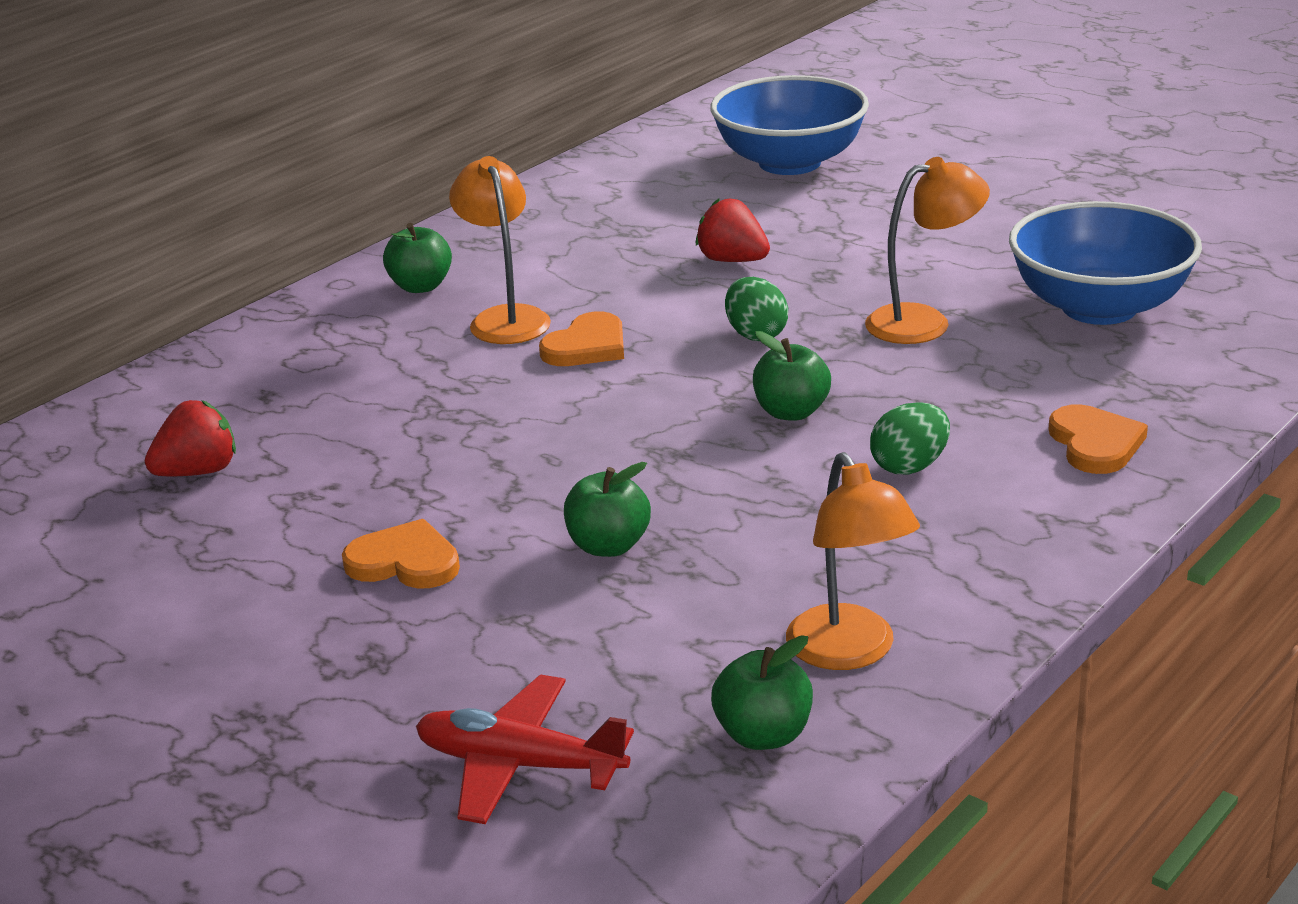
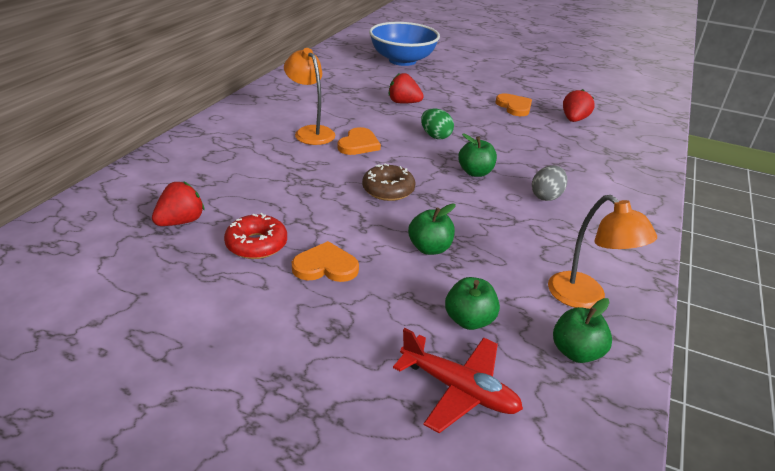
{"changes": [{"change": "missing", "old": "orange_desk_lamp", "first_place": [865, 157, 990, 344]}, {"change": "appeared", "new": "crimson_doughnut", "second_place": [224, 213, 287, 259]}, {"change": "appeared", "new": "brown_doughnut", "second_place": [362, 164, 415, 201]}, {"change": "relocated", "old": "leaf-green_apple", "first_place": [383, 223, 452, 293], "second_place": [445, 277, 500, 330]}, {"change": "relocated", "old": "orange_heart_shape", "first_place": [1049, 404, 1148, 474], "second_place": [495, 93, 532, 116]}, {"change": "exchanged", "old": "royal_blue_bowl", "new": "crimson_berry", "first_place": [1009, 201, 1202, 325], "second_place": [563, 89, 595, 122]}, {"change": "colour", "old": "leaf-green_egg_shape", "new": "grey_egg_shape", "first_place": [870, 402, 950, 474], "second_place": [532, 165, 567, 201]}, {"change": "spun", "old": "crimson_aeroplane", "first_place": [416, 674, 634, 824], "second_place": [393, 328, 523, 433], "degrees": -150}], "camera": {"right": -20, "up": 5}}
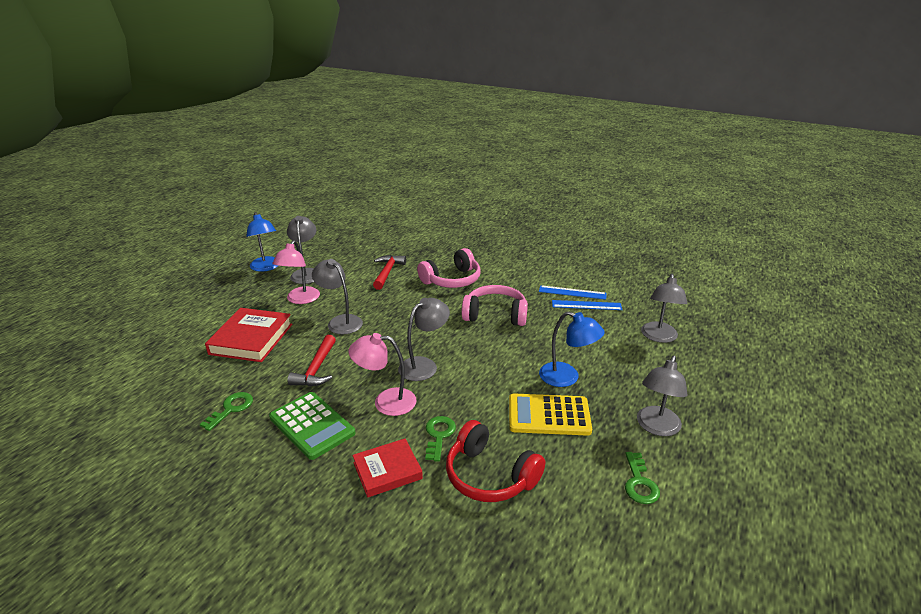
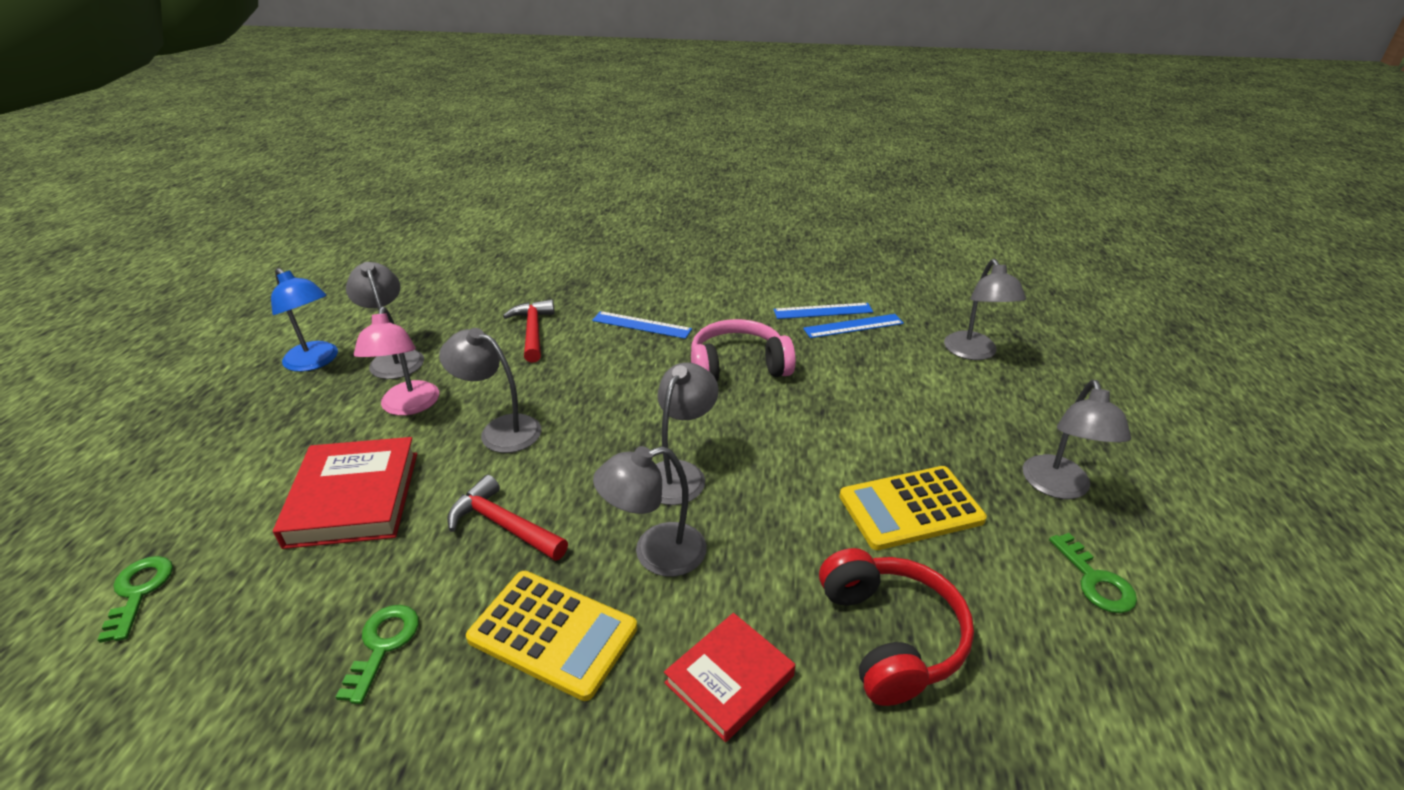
{"changes": [{"change": "missing", "old": "royal_blue_desk_lamp", "first_place": [539, 311, 604, 387]}, {"change": "relocated", "old": "leaf-green_latchkey", "first_place": [425, 416, 456, 462], "second_place": [98, 556, 173, 643]}, {"change": "exchanged", "old": "pink_headphones", "new": "royal_blue_ruler", "first_place": [417, 248, 481, 288], "second_place": [592, 311, 692, 339]}, {"change": "colour", "old": "leaf-green_adding_machine", "new": "golden_adding_machine", "first_place": [269, 392, 356, 460], "second_place": [466, 571, 637, 701]}, {"change": "colour", "old": "pink_desk_lamp", "new": "grey_desk_lamp", "first_place": [348, 333, 416, 416], "second_place": [593, 446, 707, 577]}, {"change": "spun", "old": "crimson_carpenter's_hammer", "first_place": [288, 335, 336, 386], "second_place": [447, 475, 568, 561], "degrees": 135}, {"change": "spun", "old": "crimson_headphones", "first_place": [446, 420, 545, 502], "second_place": [819, 548, 974, 706], "degrees": -120}], "camera": {"right": -20, "up": 5}}
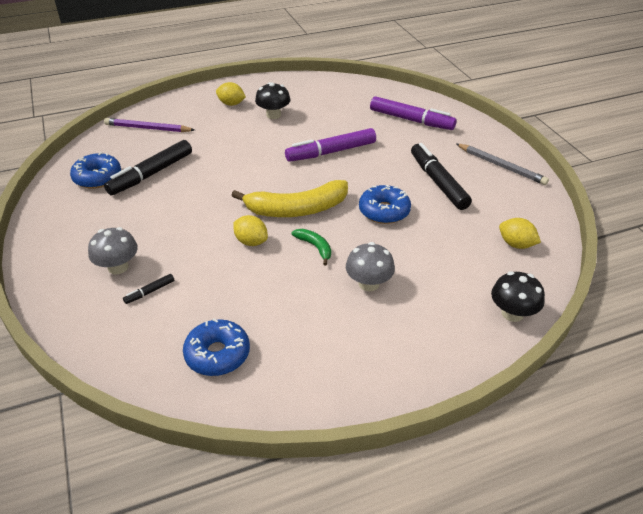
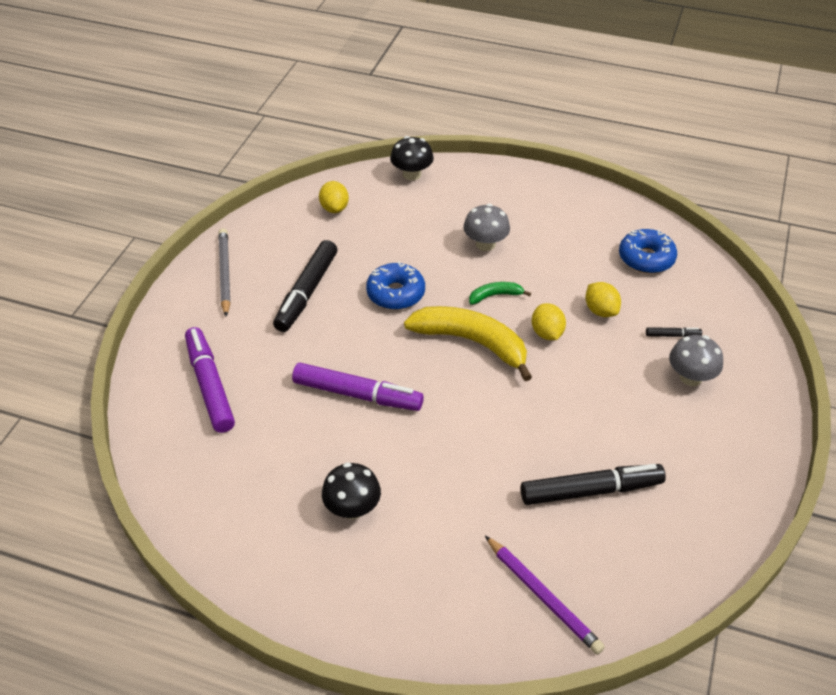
{"changes": [{"change": "missing", "old": "royal_blue_doughnut", "first_place": [70, 152, 121, 189]}, {"change": "relocated", "old": "golden_toy_lemon", "first_place": [216, 82, 246, 106], "second_place": [585, 282, 621, 317]}, {"change": "spun", "old": "leaf-green_toy_banana", "first_place": [291, 229, 331, 265], "second_place": [469, 282, 531, 305], "degrees": 75}], "camera": {"right": -140, "up": 5}}
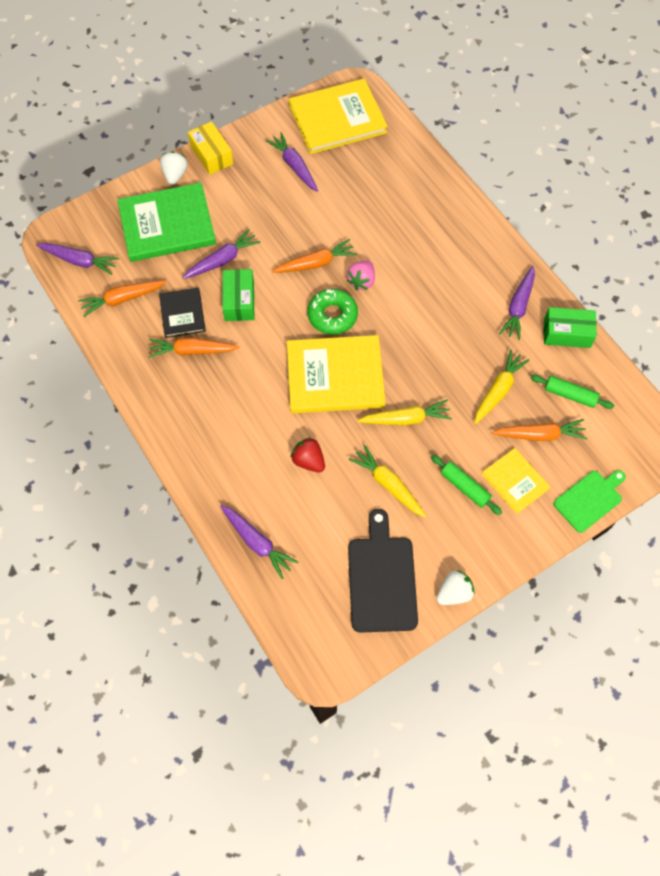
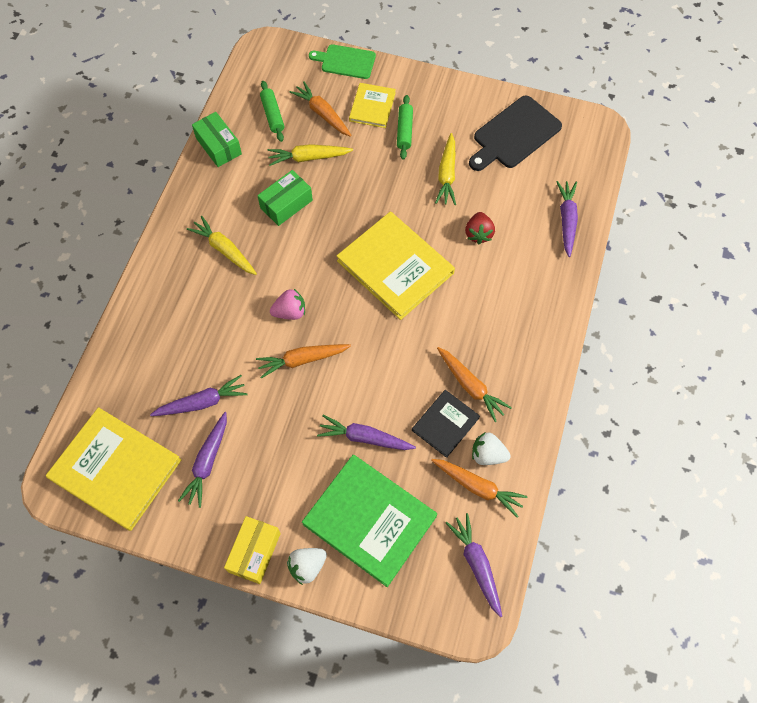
{"changes": [{"change": "missing", "old": "leaf-green_doughnut", "first_place": [307, 289, 358, 335]}, {"change": "relocated", "old": "leaf-green_package", "first_place": [222, 269, 254, 321], "second_place": [257, 170, 313, 226]}, {"change": "relocated", "old": "golden_toy_carrot", "first_place": [357, 400, 452, 425], "second_place": [187, 216, 257, 275]}, {"change": "relocated", "old": "white_berry", "first_place": [436, 570, 475, 605], "second_place": [472, 433, 511, 465]}, {"change": "relocated", "old": "purple_toy_carrot", "first_place": [499, 266, 535, 340], "second_place": [150, 375, 248, 416]}, {"change": "spun", "old": "orange_toy_carrot", "first_place": [272, 239, 357, 273], "second_place": [256, 344, 351, 379], "degrees": -45}], "camera": {"right": -130, "up": 0}}
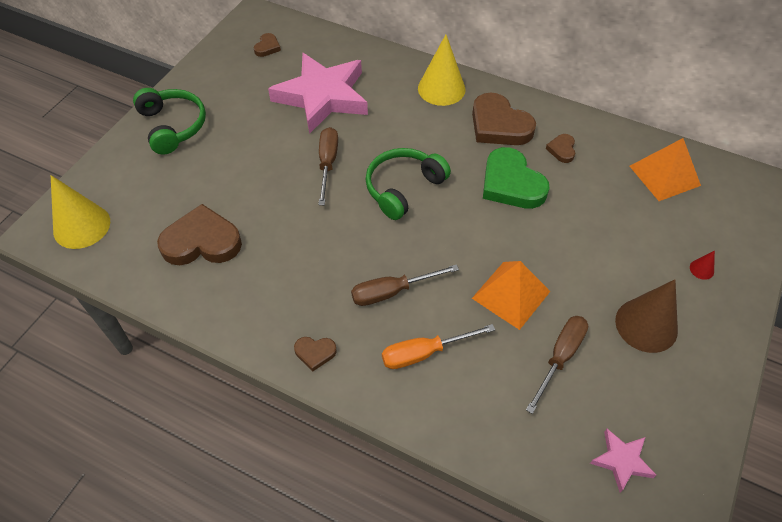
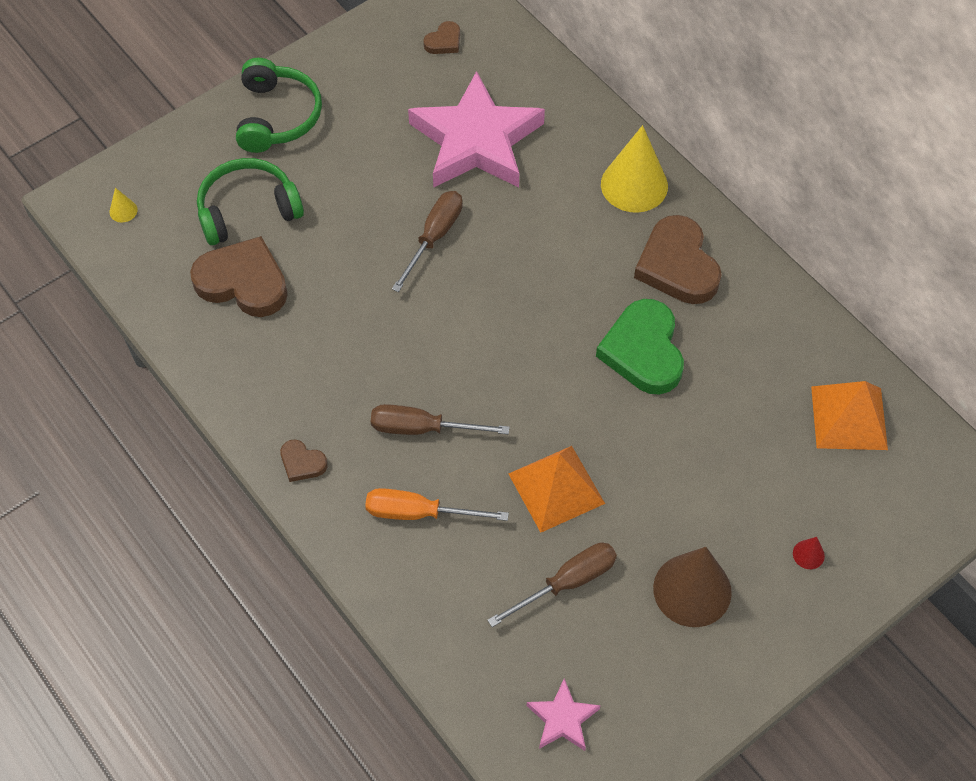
{"changes": [{"change": "missing", "old": "brown_heart_shape", "first_place": [546, 134, 575, 163]}, {"change": "relocated", "old": "leaf-green_headphones", "first_place": [365, 148, 451, 220], "second_place": [197, 158, 304, 245]}, {"change": "size", "old": "golden_cone_shape", "first_place": [51, 175, 110, 249], "second_place": [110, 188, 138, 222], "factor": 0.41}], "camera": {"right": 25, "up": 5}}
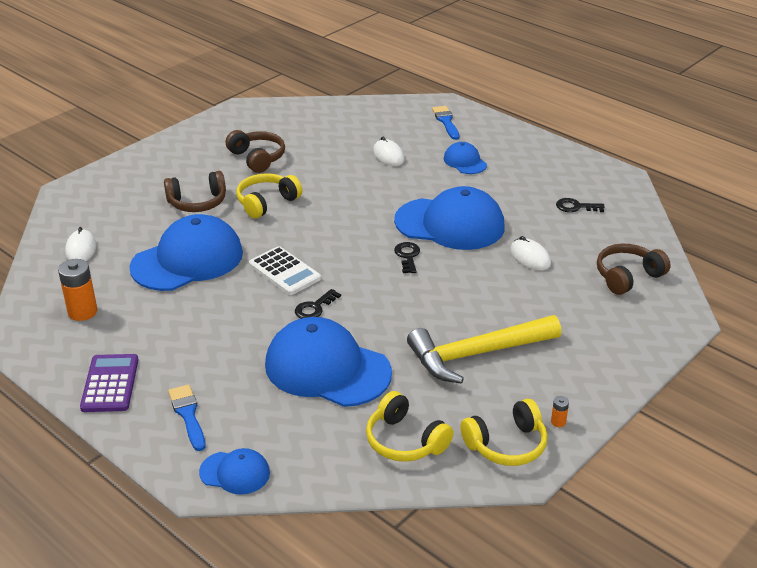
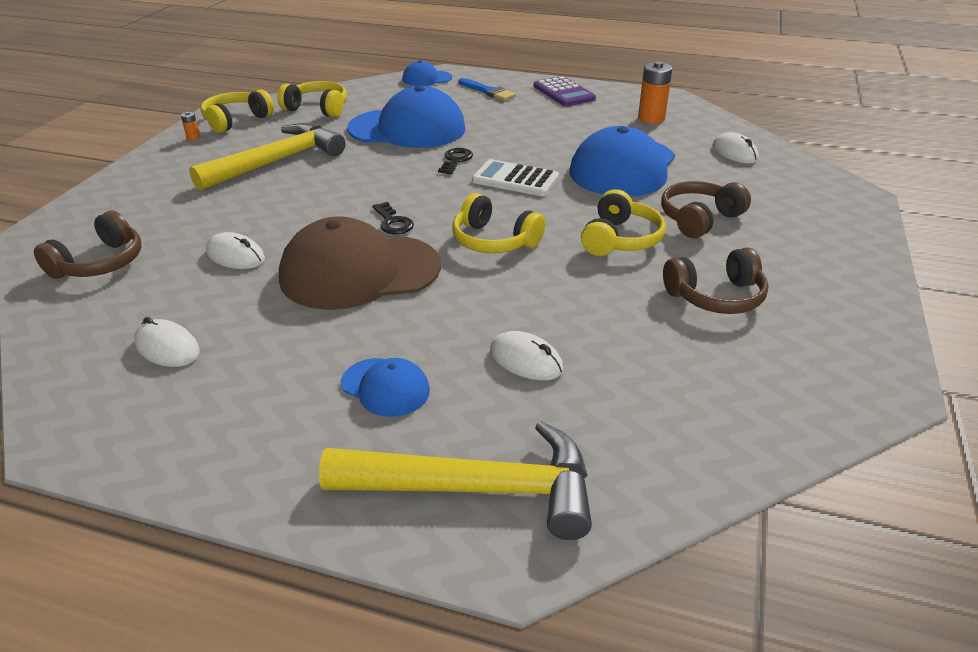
{"changes": [{"change": "appeared", "new": "golden_headphones", "second_place": [452, 193, 545, 253]}, {"change": "exchanged", "old": "royal_blue_paint_brush", "new": "golden_carpenter's_hammer", "first_place": [432, 106, 459, 140], "second_place": [319, 421, 592, 540]}, {"change": "exchanged", "old": "ebony_latchkey", "new": "white_mouse", "first_place": [556, 198, 605, 212], "second_place": [134, 317, 200, 367]}, {"change": "colour", "old": "royal_blue_peaked_cap", "new": "brown_peaked_cap", "first_place": [394, 186, 505, 250], "second_place": [279, 216, 441, 310]}, {"change": "spun", "old": "brown_headphones", "first_place": [225, 130, 285, 173], "second_place": [663, 247, 769, 314], "degrees": -45}], "camera": {"right": 155, "up": 0}}
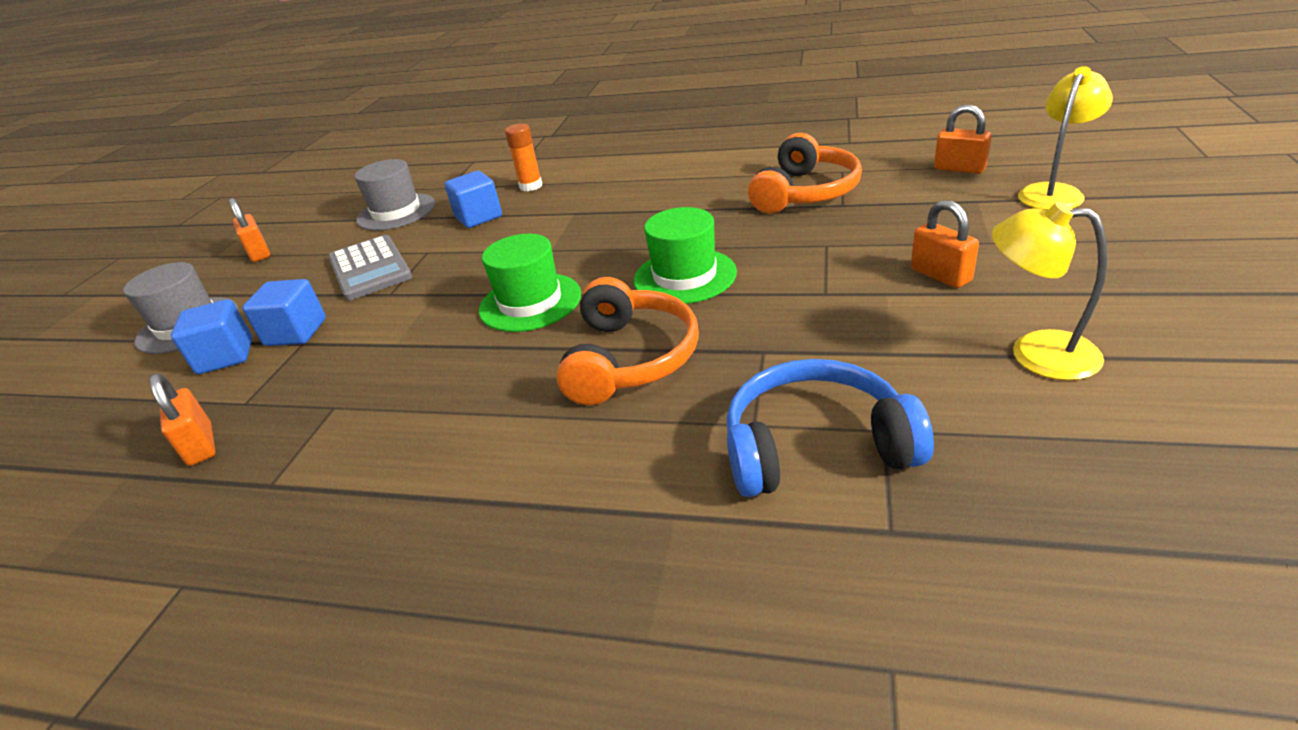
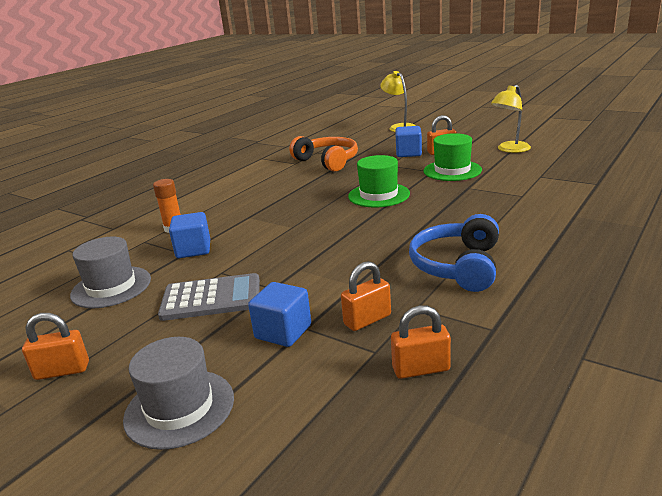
{"changes": [{"change": "missing", "old": "orange_headphones", "first_place": [556, 277, 699, 405]}, {"change": "relocated", "old": "royal_blue_block", "first_place": [171, 299, 252, 374], "second_place": [395, 126, 422, 157]}, {"change": "relocated", "old": "leaf-green_hat", "first_place": [479, 234, 581, 332], "second_place": [423, 133, 482, 181]}, {"change": "relocated", "old": "royal_blue_headphones", "first_place": [726, 359, 934, 497], "second_place": [409, 214, 499, 292]}, {"change": "relocated", "old": "orange_small_lock", "first_place": [934, 104, 992, 174], "second_place": [341, 261, 391, 331]}], "camera": {"right": -70, "up": -10}}
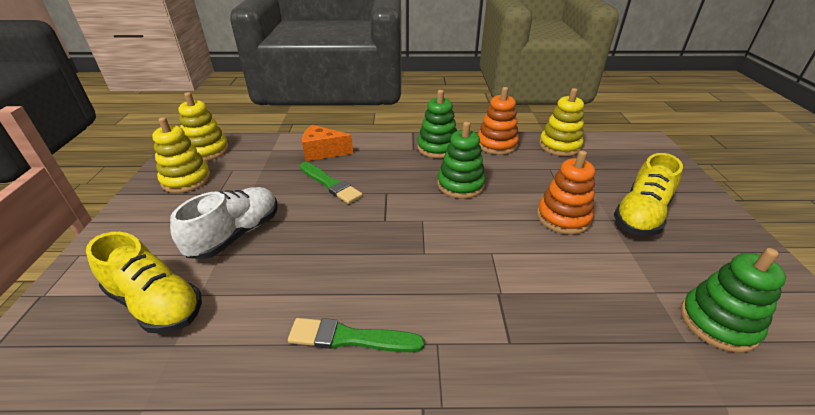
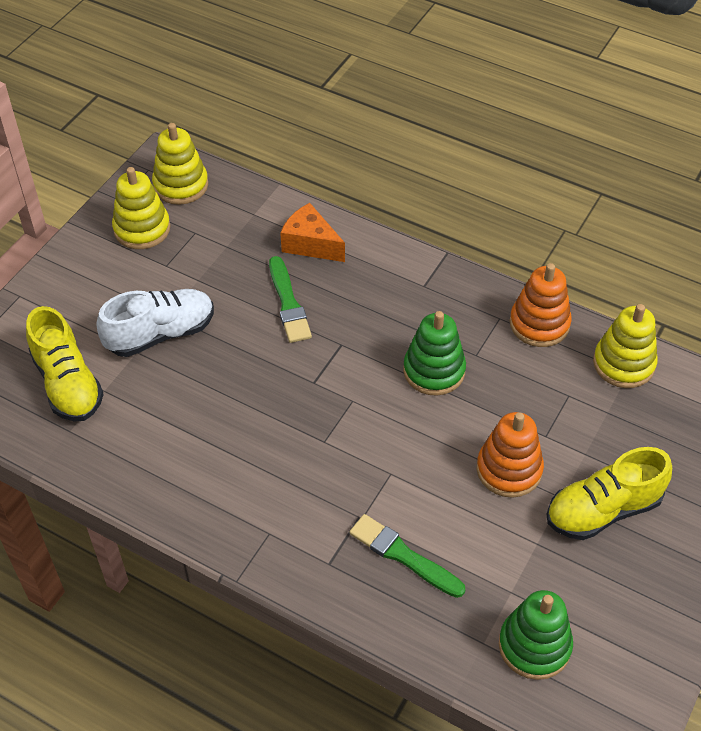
{"changes": [{"change": "missing", "old": "leaf-green_stacking_rings", "first_place": [417, 90, 457, 158]}, {"change": "relocated", "old": "leaf-green_paint_brush", "first_place": [288, 318, 424, 352], "second_place": [349, 514, 465, 598]}], "camera": {"right": 30, "up": 15}}
